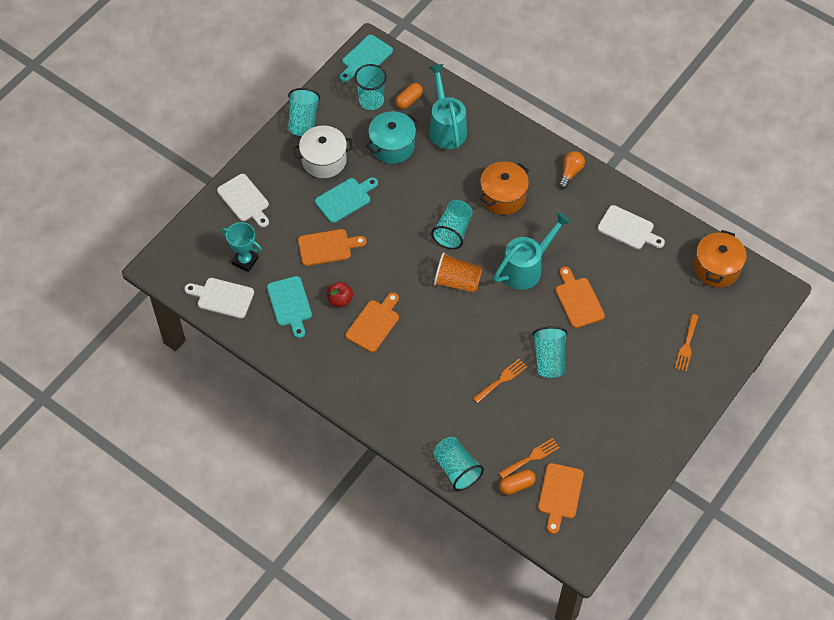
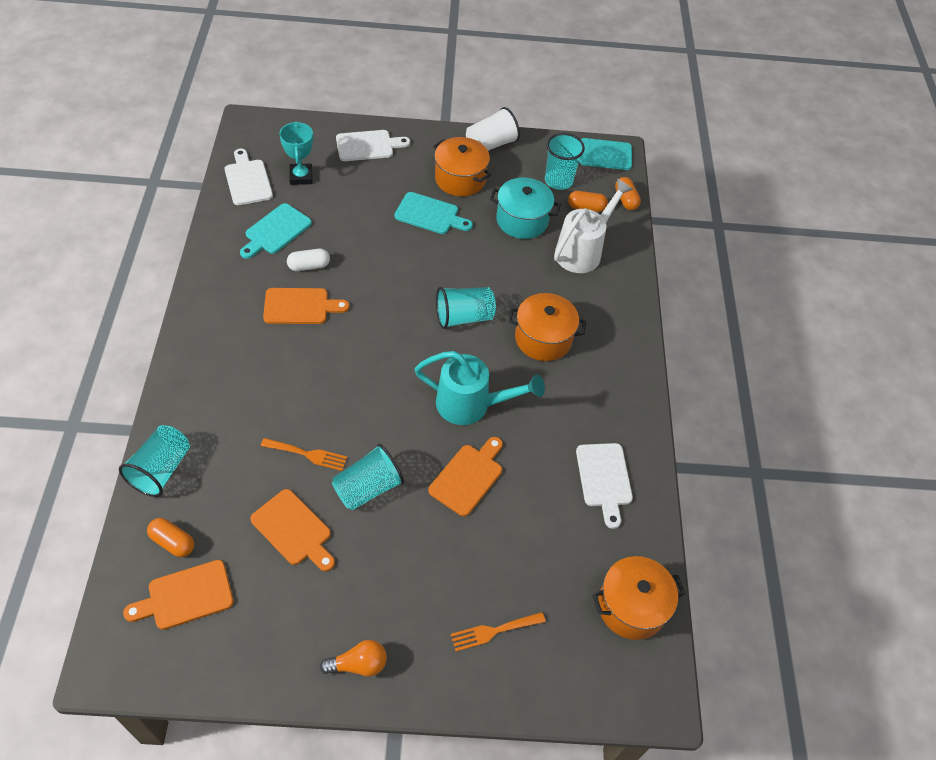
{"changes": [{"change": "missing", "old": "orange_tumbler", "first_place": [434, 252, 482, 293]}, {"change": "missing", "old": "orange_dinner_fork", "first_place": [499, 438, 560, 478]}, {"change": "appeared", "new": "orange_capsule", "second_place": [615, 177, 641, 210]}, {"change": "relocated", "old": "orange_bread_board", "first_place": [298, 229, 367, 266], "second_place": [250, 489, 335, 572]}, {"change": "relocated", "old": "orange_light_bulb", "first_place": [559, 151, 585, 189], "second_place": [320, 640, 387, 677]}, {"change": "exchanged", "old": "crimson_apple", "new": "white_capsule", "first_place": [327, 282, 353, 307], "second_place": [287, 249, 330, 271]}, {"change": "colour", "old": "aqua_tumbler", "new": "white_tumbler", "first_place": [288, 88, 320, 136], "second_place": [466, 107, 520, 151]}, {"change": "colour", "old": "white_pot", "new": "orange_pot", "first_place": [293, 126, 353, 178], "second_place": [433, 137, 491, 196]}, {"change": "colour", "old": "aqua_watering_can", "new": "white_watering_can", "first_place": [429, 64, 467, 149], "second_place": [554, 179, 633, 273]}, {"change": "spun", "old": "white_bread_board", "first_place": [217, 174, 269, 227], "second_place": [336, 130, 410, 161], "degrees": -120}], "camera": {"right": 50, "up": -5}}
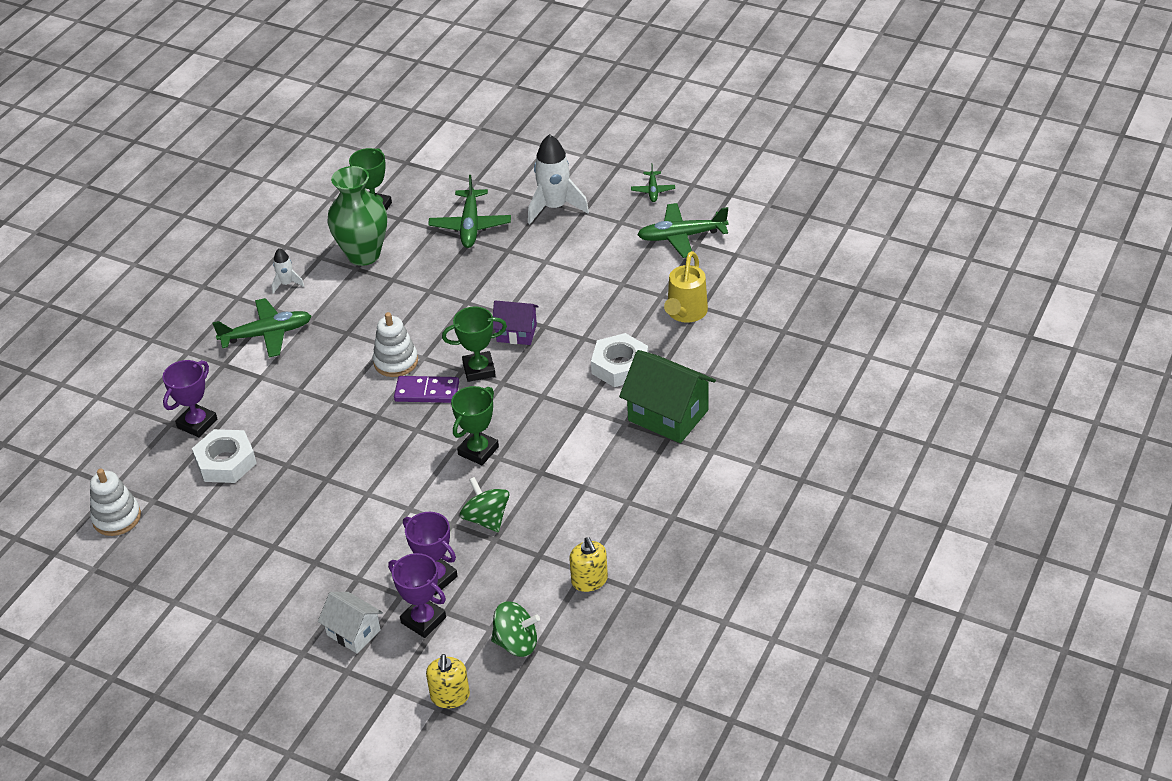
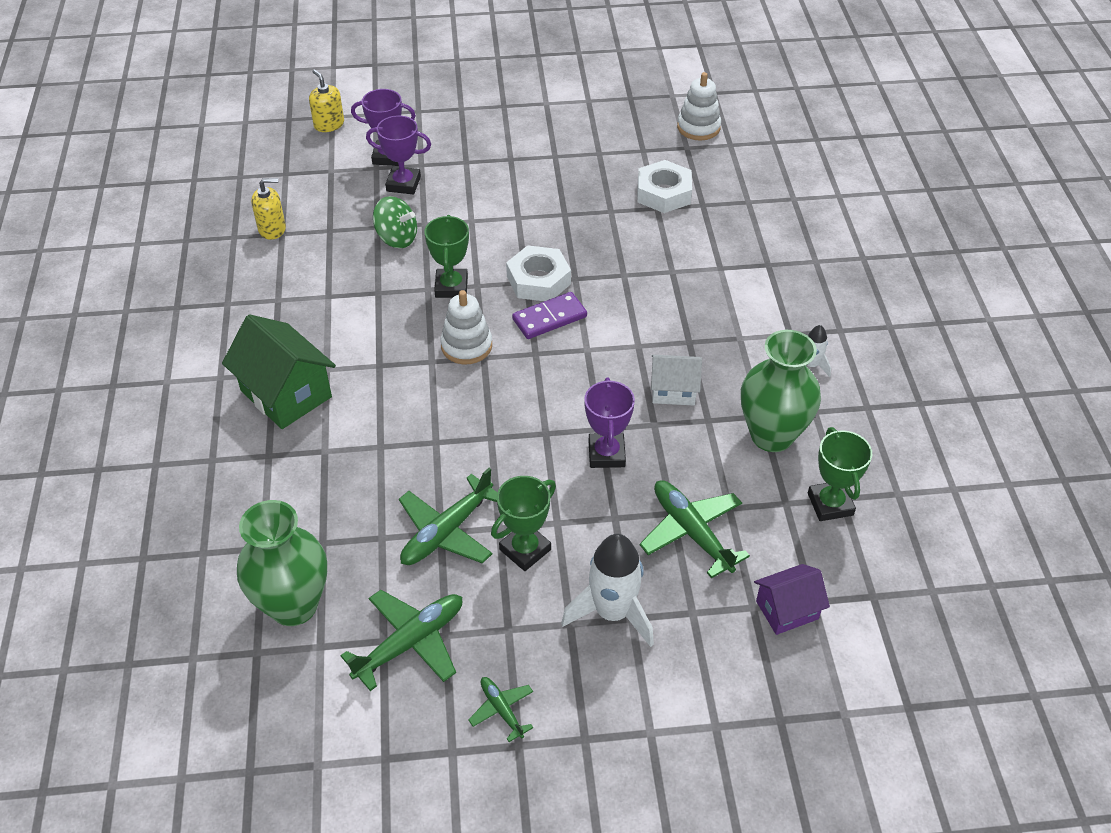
{"changes": [{"change": "missing", "old": "leaf-green_spinning_top", "first_place": [491, 601, 540, 657]}, {"change": "missing", "old": "golden_watering_can", "first_place": [664, 251, 708, 323]}, {"change": "appeared", "new": "leaf-green_flower_vase", "second_place": [237, 500, 327, 626]}, {"change": "relocated", "old": "purple_prize_cup", "first_place": [162, 360, 217, 437], "second_place": [584, 378, 635, 468]}, {"change": "relocated", "old": "leaf-green_aeroplane", "first_place": [212, 298, 312, 358], "second_place": [399, 468, 498, 565]}, {"change": "relocated", "old": "white_toy_house", "first_place": [318, 592, 383, 654], "second_place": [651, 355, 702, 406]}, {"change": "relocated", "old": "white_stacking_rings", "first_place": [373, 312, 418, 377], "second_place": [440, 290, 492, 364]}, {"change": "relocated", "old": "leaf-green_prize_cup", "first_place": [442, 306, 507, 382], "second_place": [491, 476, 556, 571]}, {"change": "relocated", "old": "purple_toy_house", "first_place": [493, 300, 539, 345], "second_place": [754, 564, 830, 635]}, {"change": "relocated", "old": "white_hexagon_nut", "first_place": [591, 333, 648, 387], "second_place": [506, 245, 571, 301]}, {"change": "spun", "old": "golden_soap_pump", "first_place": [570, 537, 608, 592], "second_place": [251, 178, 286, 240], "degrees": 135}, {"change": "spun", "old": "leaf-green_toy_house", "first_place": [619, 350, 716, 443], "second_place": [222, 314, 336, 429], "degrees": 45}], "camera": {"right": 145, "up": 5}}
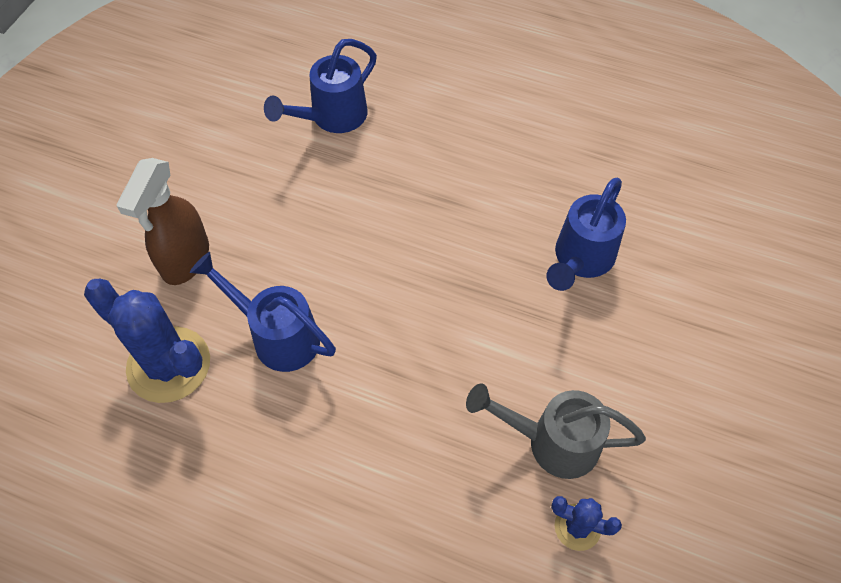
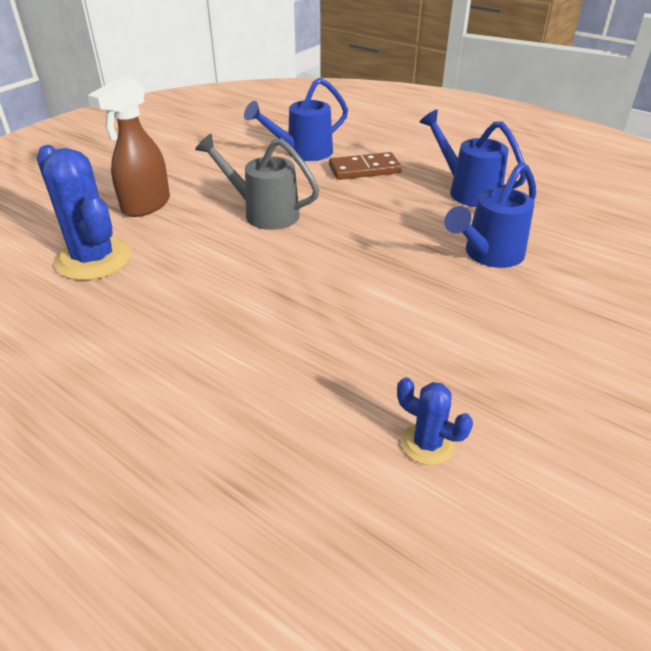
{"changes": [{"change": "appeared", "new": "brown_domino", "second_place": [329, 152, 402, 180]}, {"change": "relocated", "old": "royal_blue_watering_can", "first_place": [190, 252, 336, 372], "second_place": [419, 109, 526, 207]}, {"change": "relocated", "old": "grey_watering_can", "first_place": [466, 383, 646, 479], "second_place": [195, 134, 319, 230]}], "camera": {"right": 15, "up": -20}}
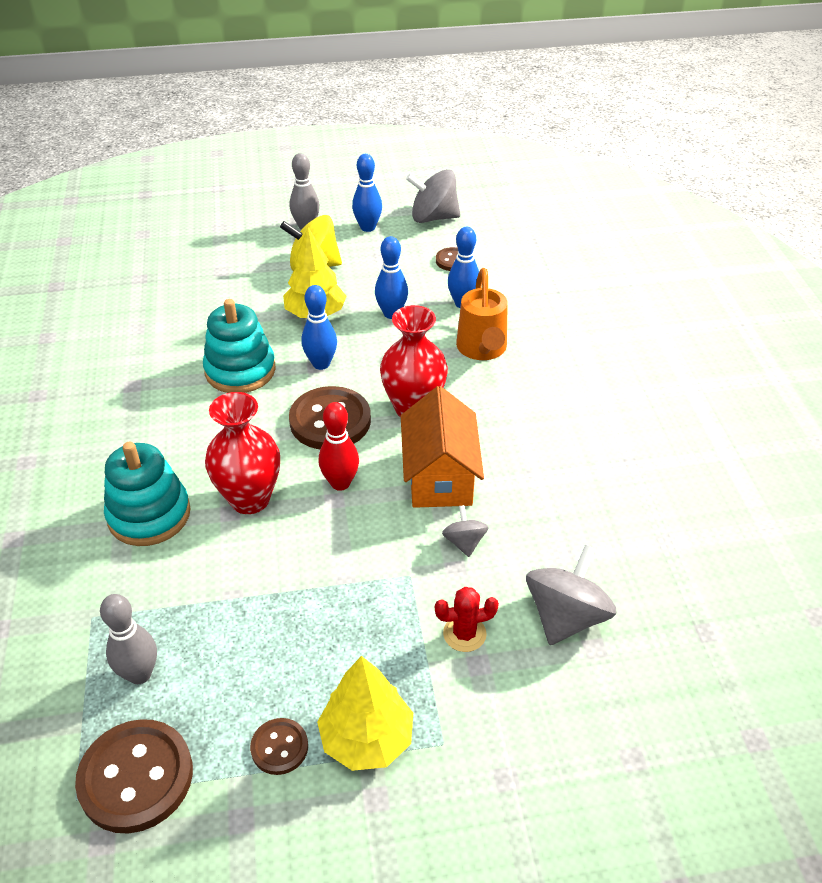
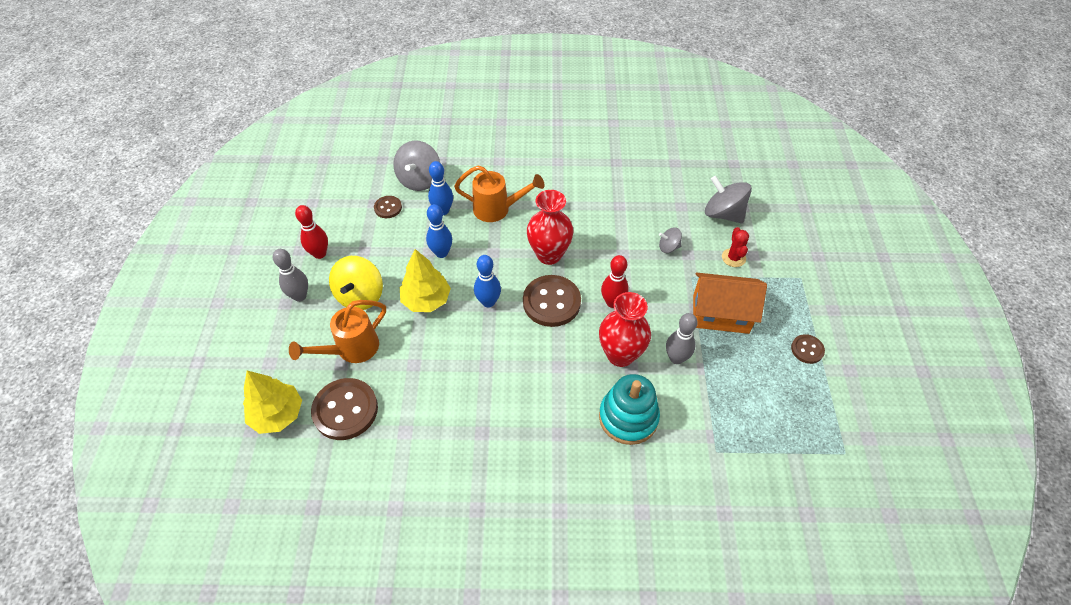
{"changes": [{"change": "missing", "old": "aqua_stacking_rings", "first_place": [203, 299, 276, 393]}, {"change": "appeared", "new": "orange_watering_can", "second_place": [289, 300, 386, 363]}, {"change": "relocated", "old": "brown_shirt_button", "first_place": [75, 719, 193, 833], "second_place": [311, 378, 378, 440]}, {"change": "relocated", "old": "grey_tenpin", "first_place": [100, 594, 157, 684], "second_place": [666, 313, 698, 364]}, {"change": "relocated", "old": "golden_toy_tree", "first_place": [317, 656, 413, 771], "second_place": [243, 371, 302, 434]}, {"change": "relocated", "old": "orange_toy_house", "first_place": [401, 386, 484, 508], "second_place": [693, 273, 767, 334]}, {"change": "relocated", "old": "grey_spinning_top", "first_place": [406, 169, 460, 223], "second_place": [393, 140, 440, 191]}, {"change": "colour", "old": "royal_blue_tenpin", "new": "crimson_tenpin", "first_place": [352, 154, 382, 232], "second_place": [295, 205, 328, 259]}], "camera": {"right": -80, "up": 10}}
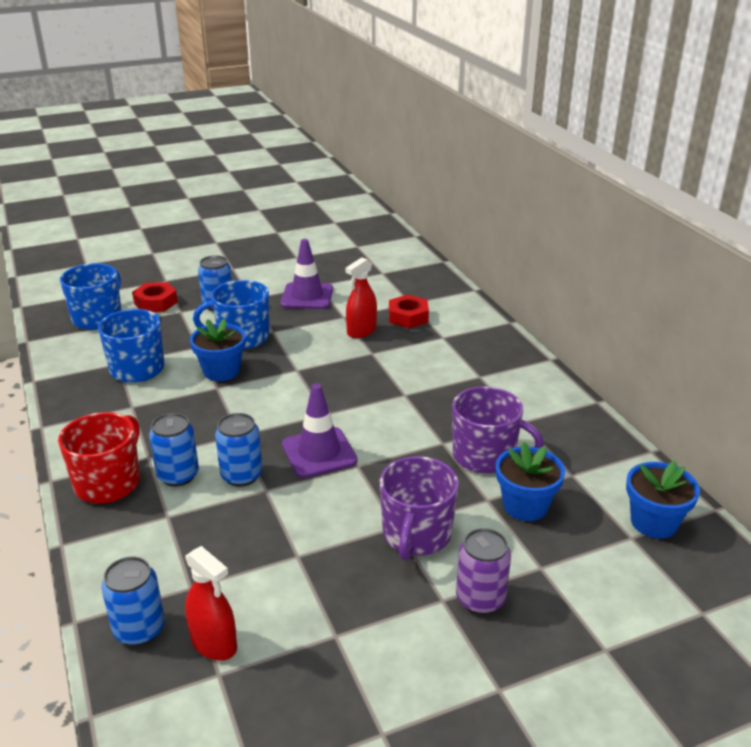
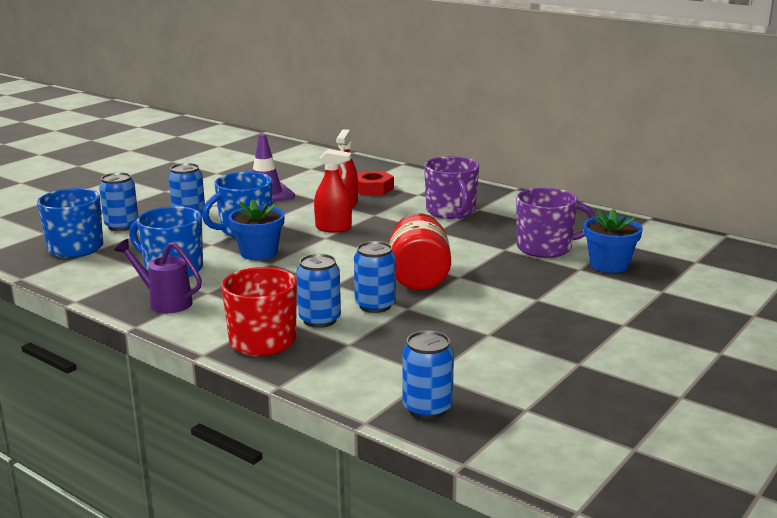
{"changes": [{"change": "missing", "old": "purple_tin", "first_place": [456, 528, 511, 615]}, {"change": "missing", "old": "royal_blue_potted_plant", "first_place": [626, 461, 700, 539]}, {"change": "appeared", "new": "purple_watering_can", "second_place": [114, 239, 202, 313]}, {"change": "relocated", "old": "crimson_spray_bottle", "first_place": [185, 546, 237, 661], "second_place": [314, 149, 352, 233]}, {"change": "relocated", "old": "purple_mug", "first_place": [379, 456, 459, 561], "second_place": [424, 156, 479, 219]}, {"change": "exchanged", "old": "crimson_hexagon_nut", "new": "royal_blue_tin", "first_place": [132, 282, 178, 312], "second_place": [99, 172, 139, 231]}, {"change": "exchanged", "old": "purple_traffic_cone", "new": "crimson_jam_jar", "first_place": [282, 384, 358, 478], "second_place": [389, 213, 451, 290]}], "camera": {"right": -30, "up": -10}}
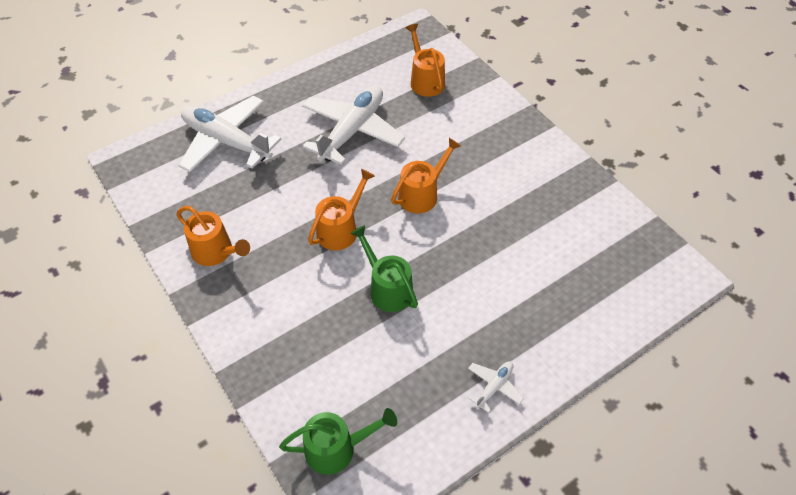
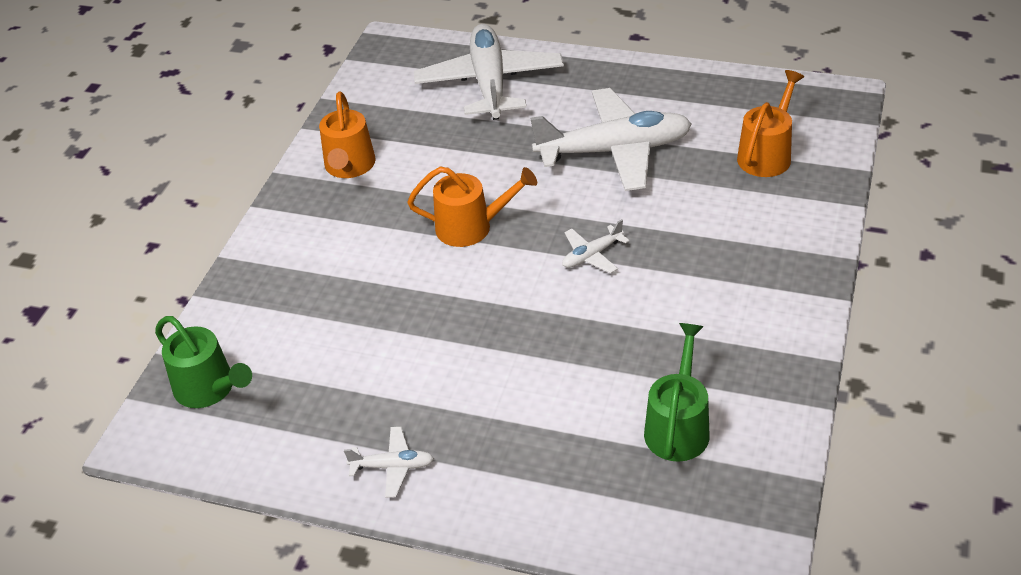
{"changes": [{"change": "relocated", "old": "leaf-green_watering_can", "first_place": [350, 225, 418, 312], "second_place": [644, 323, 710, 461]}, {"change": "exchanged", "old": "orange_watering_can", "new": "white_aeroplane", "first_place": [391, 138, 461, 213], "second_place": [562, 219, 630, 273]}], "camera": {"right": 55, "up": -10}}
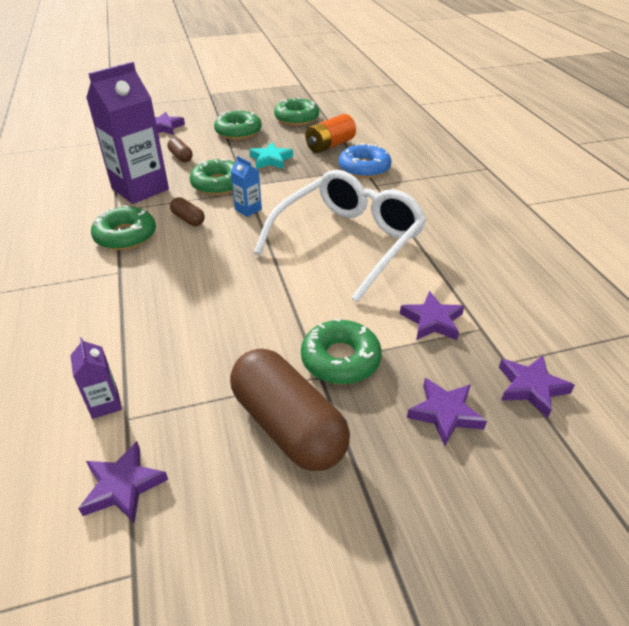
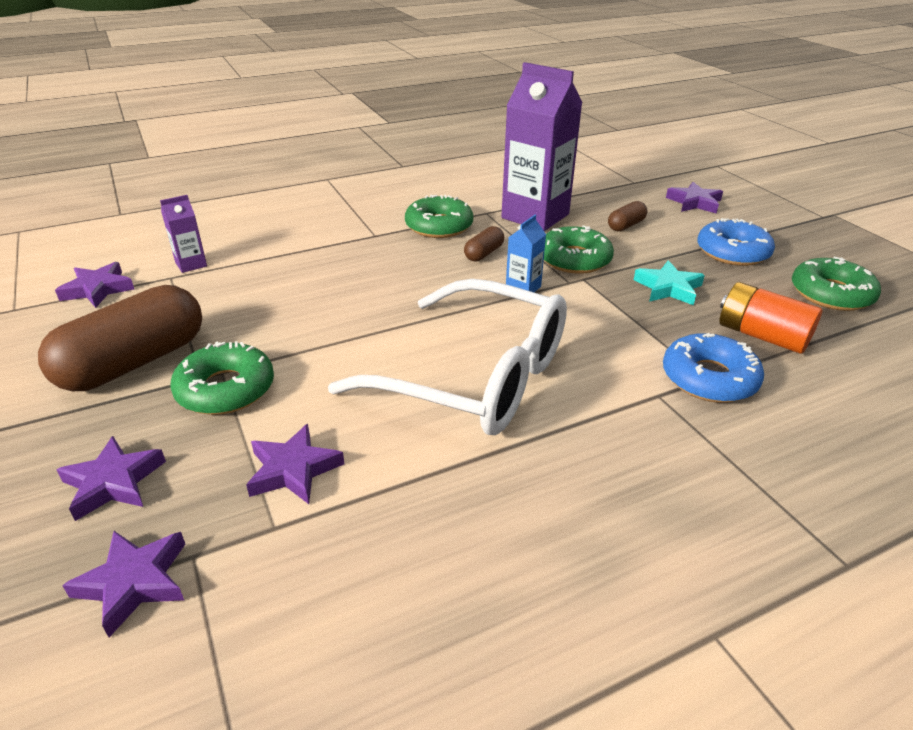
{"changes": [{"change": "colour", "old": "leaf-green_doughnut", "new": "royal_blue_doughnut", "first_place": [214, 109, 262, 140], "second_place": [697, 218, 775, 266]}], "camera": {"right": 80, "up": -5}}
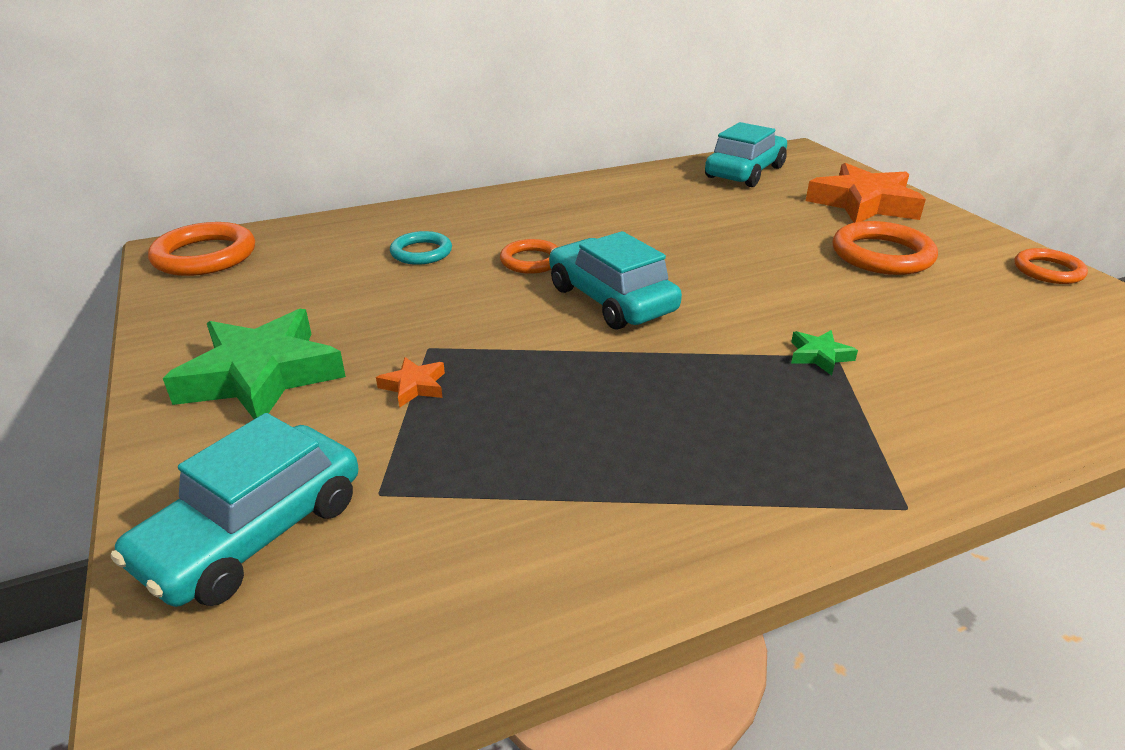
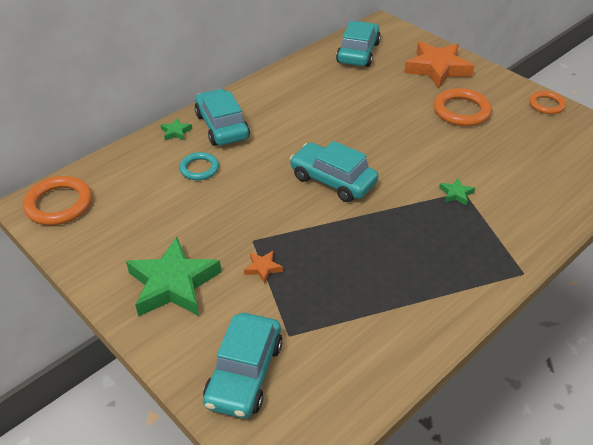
{"changes": [{"change": "missing", "old": "orange_torus", "first_place": [500, 239, 558, 274]}, {"change": "appeared", "new": "leaf-green_star", "second_place": [160, 118, 192, 141]}, {"change": "appeared", "new": "aqua_toy_car", "second_place": [195, 89, 250, 146]}], "camera": {"right": -20, "up": 10}}
